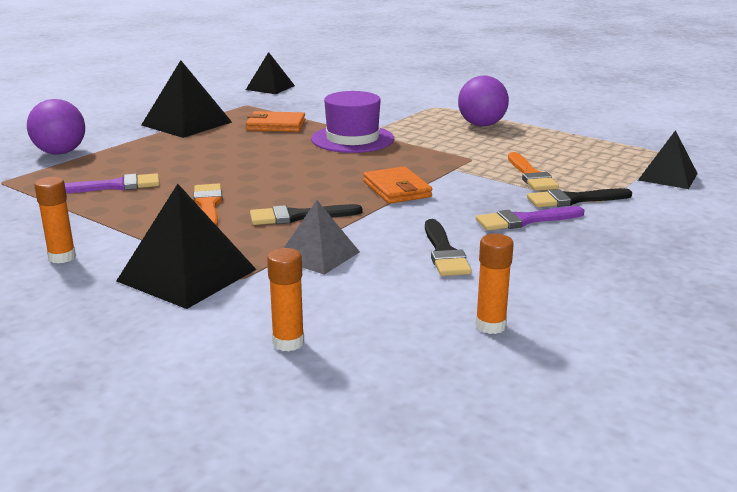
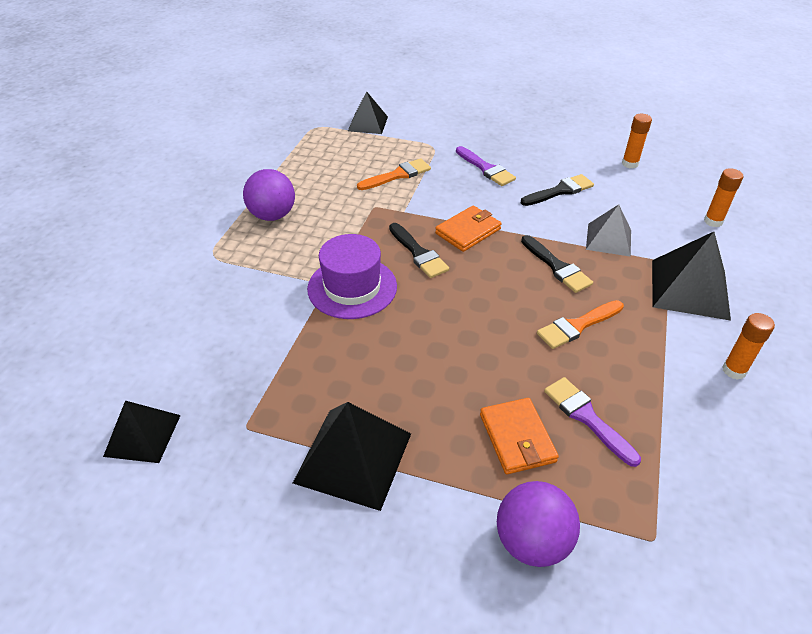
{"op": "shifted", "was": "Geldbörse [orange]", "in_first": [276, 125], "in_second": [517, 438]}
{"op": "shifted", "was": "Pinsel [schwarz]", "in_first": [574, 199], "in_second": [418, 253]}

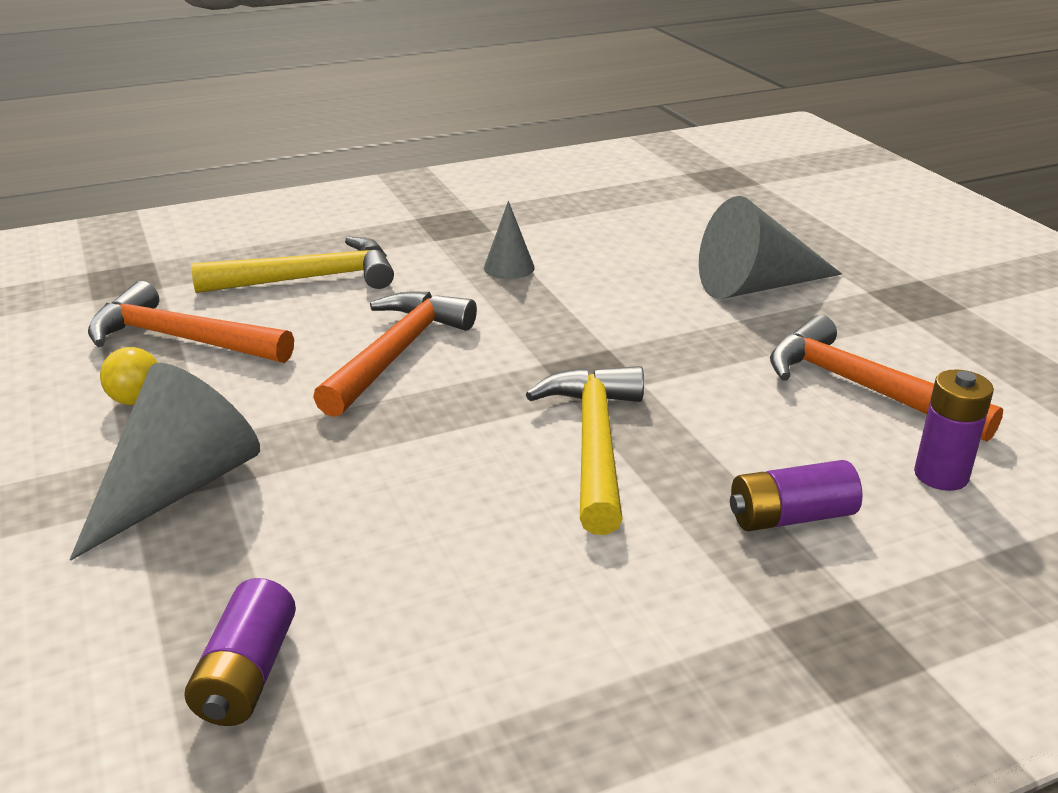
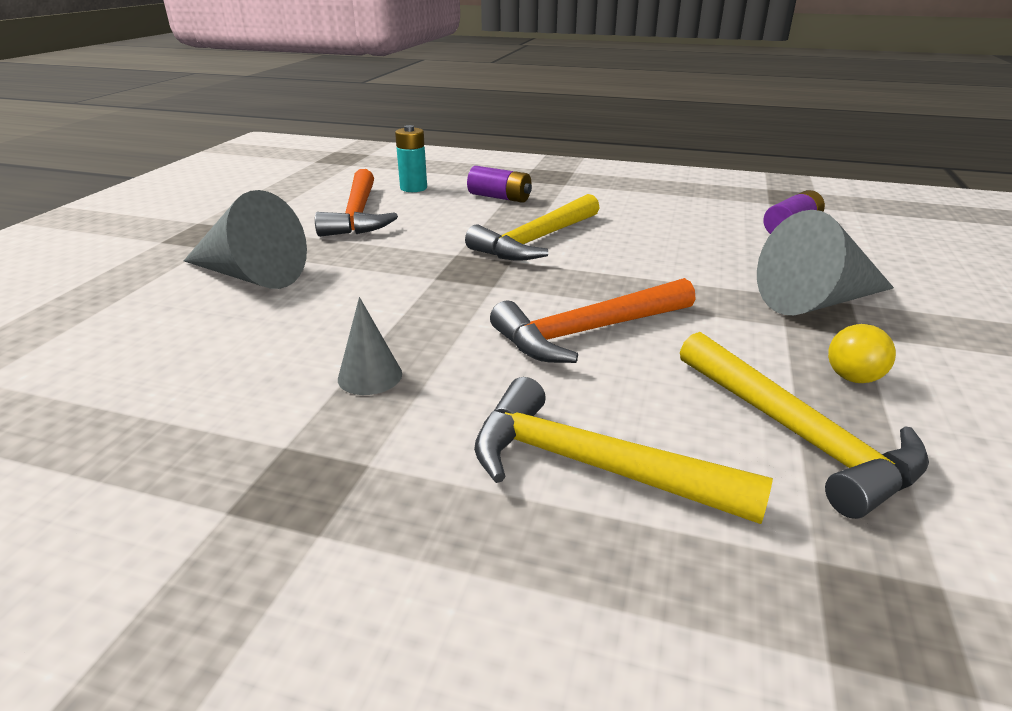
{"op": "repainted", "was": "Hammer [orange]", "now": "Hammer [gelb]", "in_first": [181, 339], "in_second": [797, 434]}
{"op": "repainted", "was": "Batterie [lila]", "now": "Batterie [türkis]", "in_first": [941, 475], "in_second": [413, 188]}

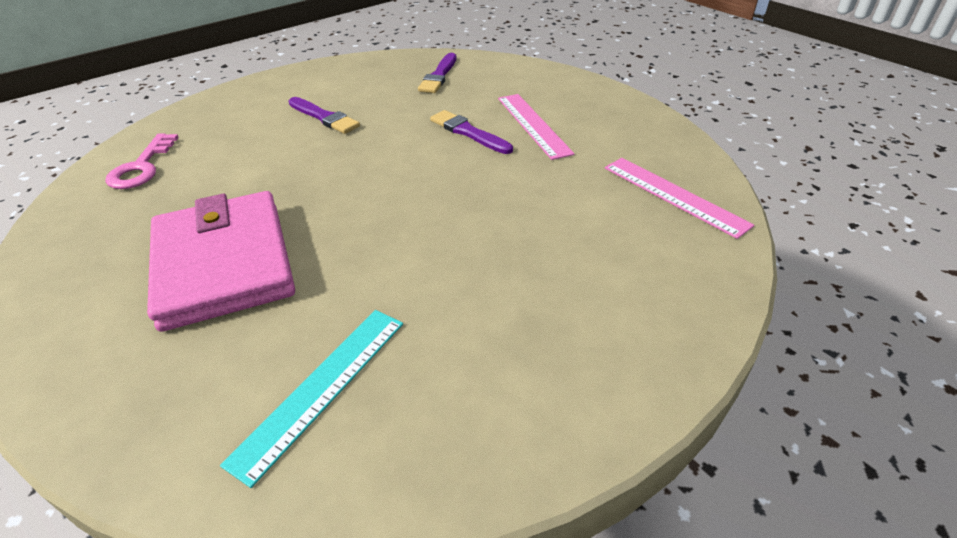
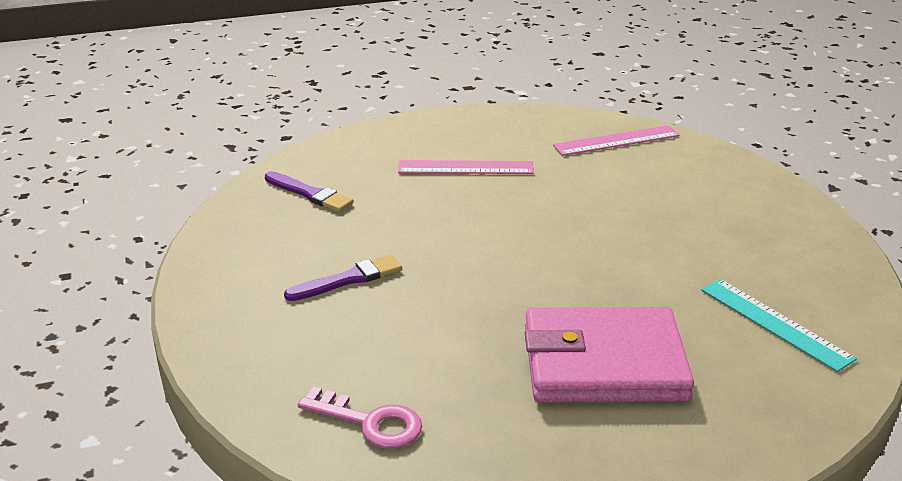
{"op": "gone", "was": "Pinsel [lila]", "in_first": [469, 132]}

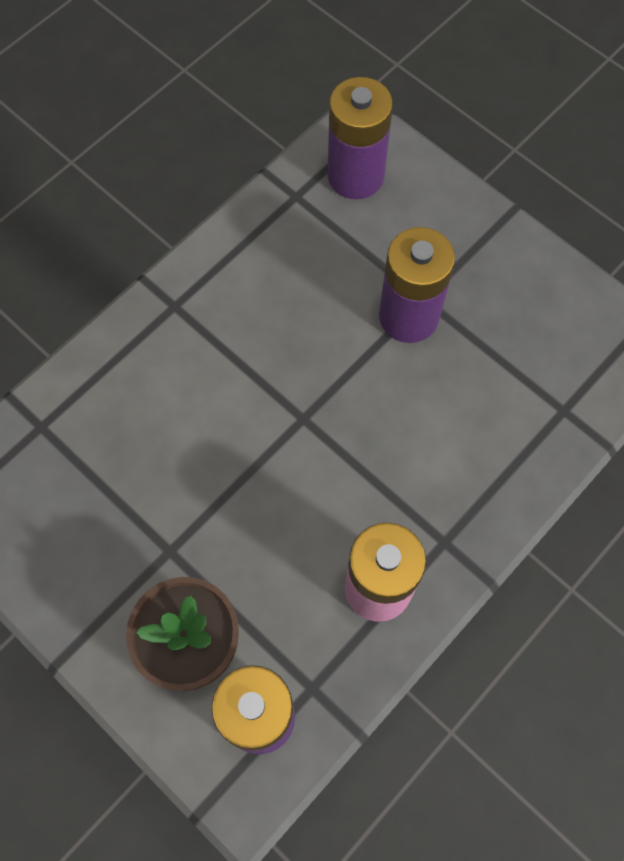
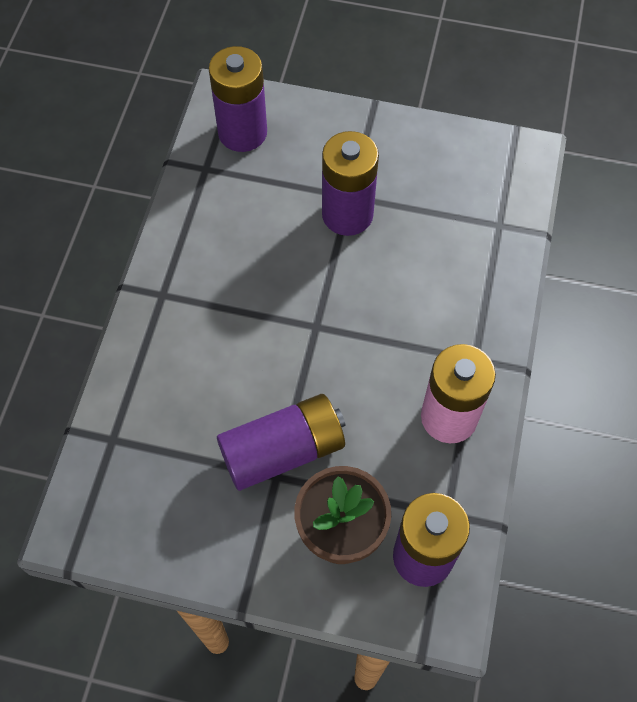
{"op": "new", "now": "Batterie [lila]", "in_second": [283, 451]}

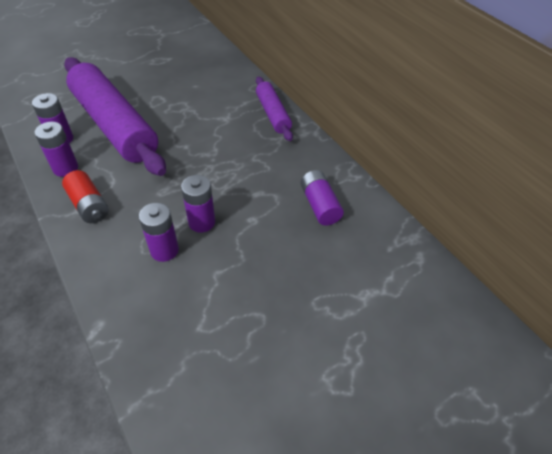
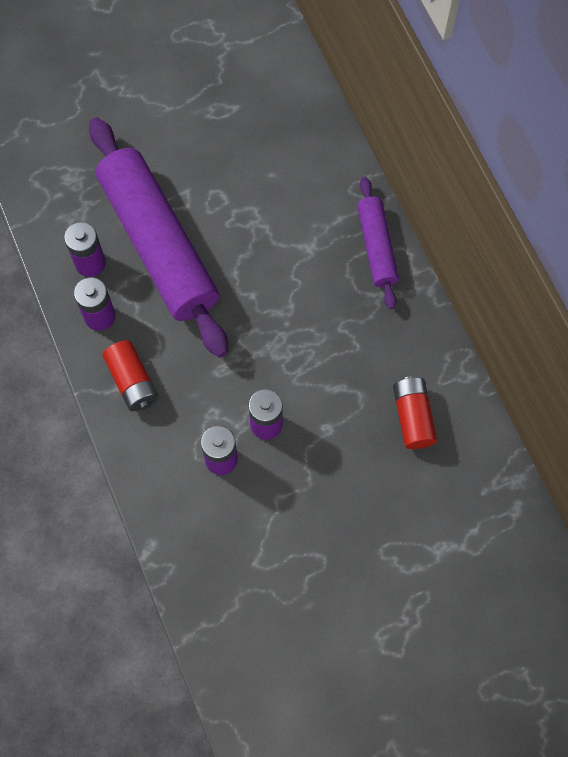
{"op": "repainted", "was": "Batterie [lila]", "now": "Batterie [rot]", "in_first": [319, 205], "in_second": [413, 417]}

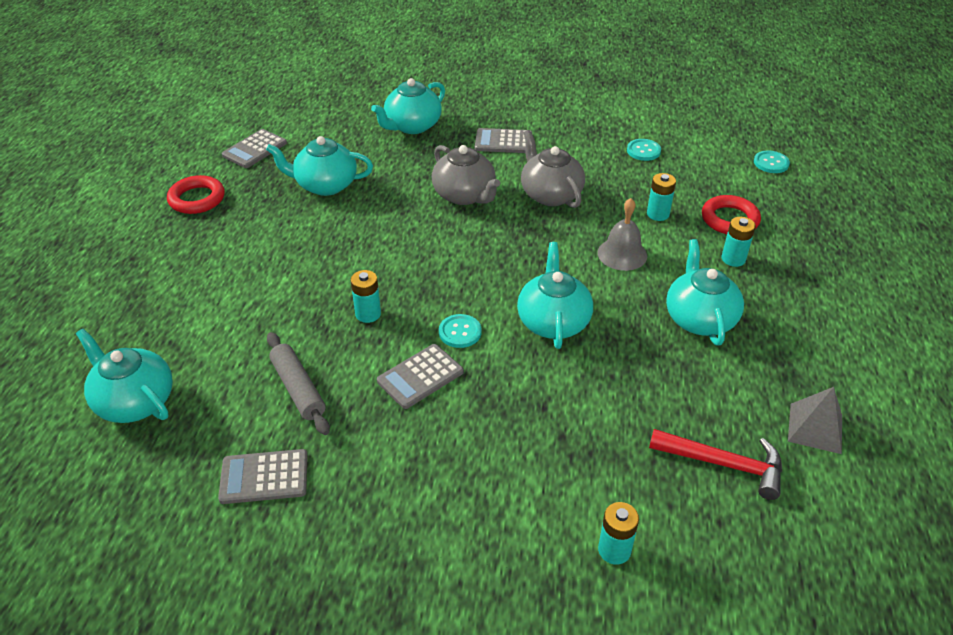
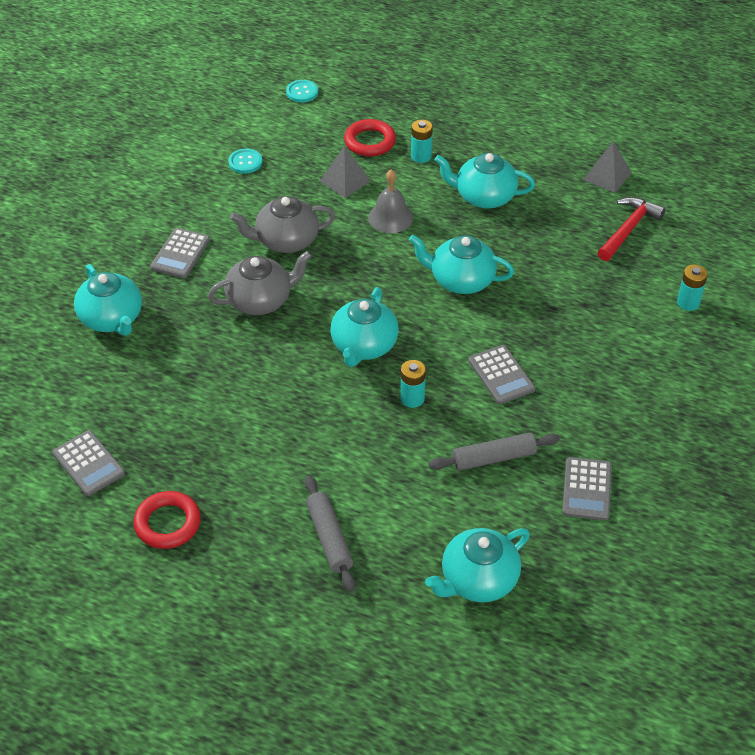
{"op": "shifted", "was": "Teekanne [türkis]", "in_first": [325, 185], "in_second": [364, 346]}
{"op": "gone", "was": "Knopf [türkis]", "in_first": [460, 332]}
{"op": "swapped", "was": "Batterie [türkis]", "now": "Pyramide [grau]", "in_first": [658, 214], "in_second": [345, 181]}
{"op": "new", "now": "Nudelholz [grau]", "in_second": [329, 538]}

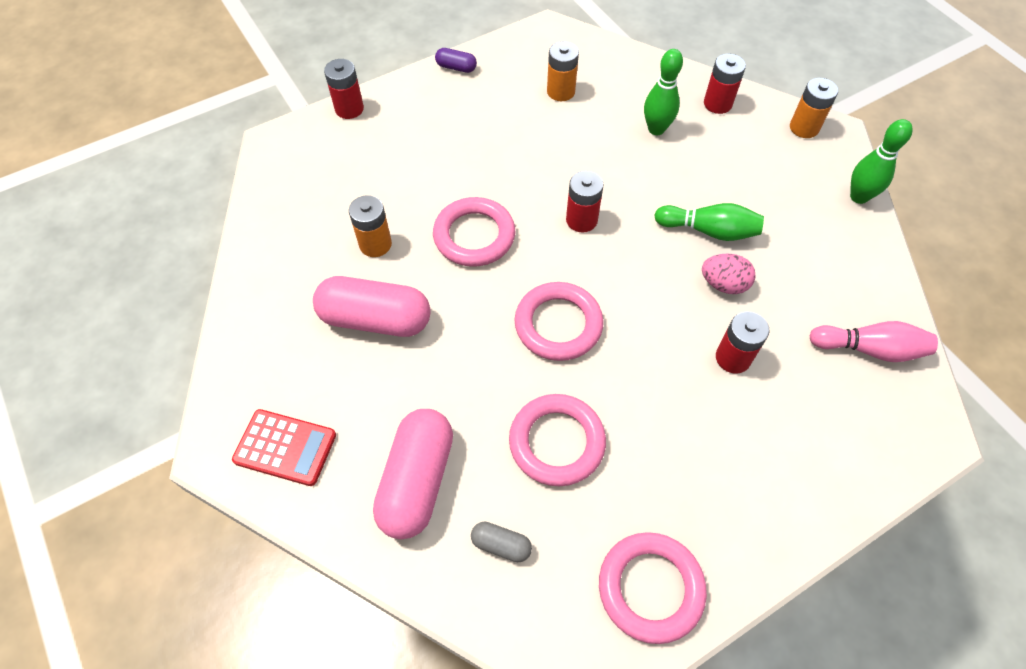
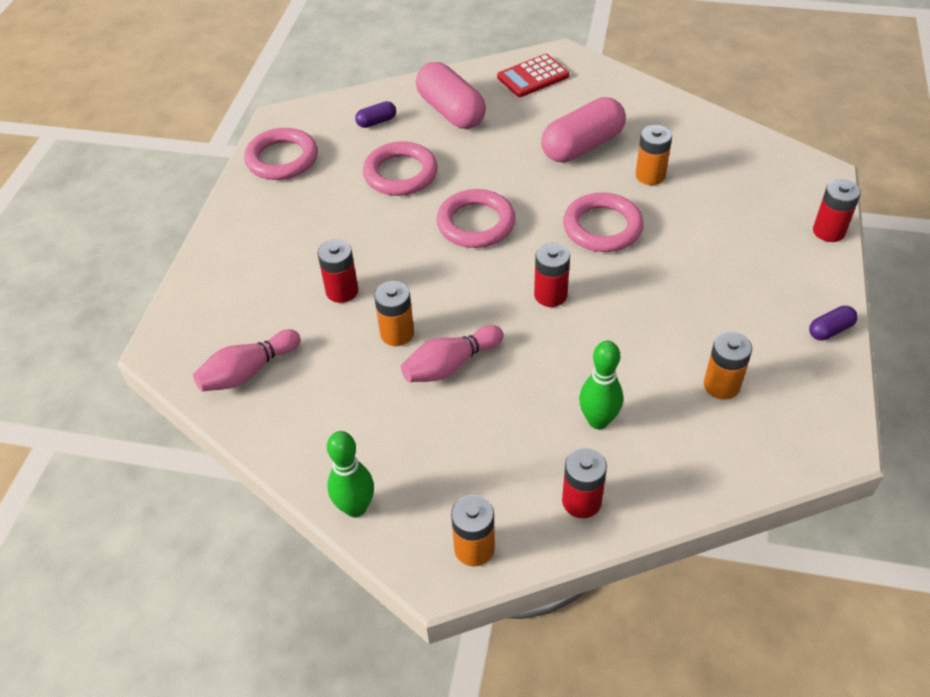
{"op": "repainted", "was": "Kapsel [grau]", "now": "Kapsel [lila]", "in_first": [501, 545], "in_second": [376, 122]}
{"op": "repainted", "was": "Bowlingkegel [grün]", "now": "Bowlingkegel [rosa]", "in_first": [709, 231], "in_second": [450, 365]}
{"op": "swapped", "was": "Ei [rosa]", "now": "Batterie [orange]", "in_first": [723, 284], "in_second": [397, 333]}

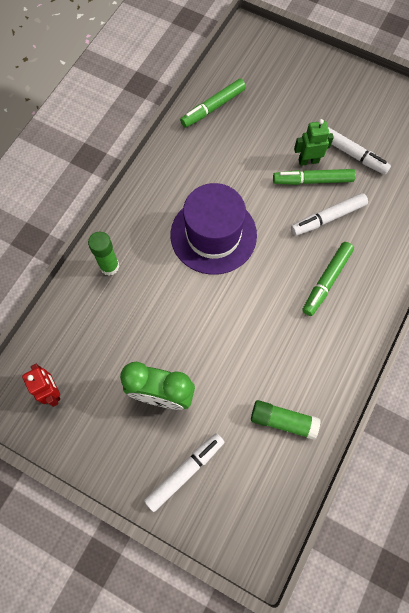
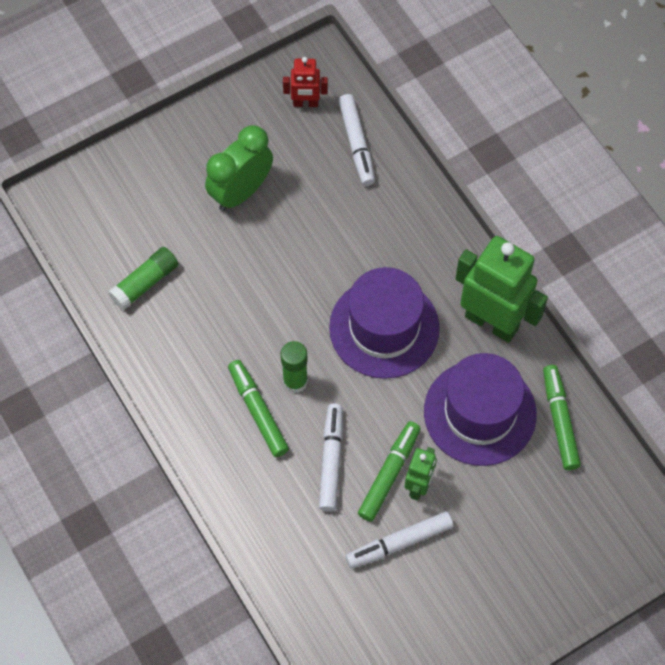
{"op": "shifted", "was": "Klebestift [grün]", "in_first": [109, 266], "in_second": [295, 381]}
{"op": "shifted", "was": "Filzstift [weiß]", "in_first": [185, 471], "in_second": [356, 144]}
{"op": "new", "now": "Hut [lila]", "in_second": [480, 413]}
{"op": "new", "now": "Roboter [grün]", "in_second": [492, 322]}

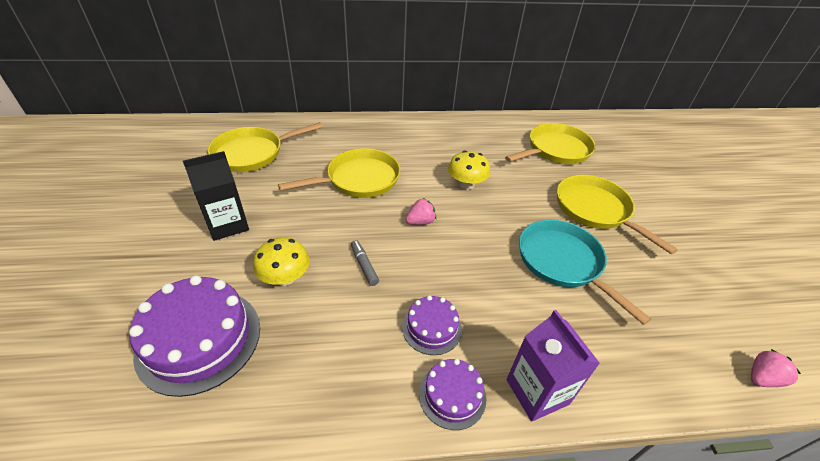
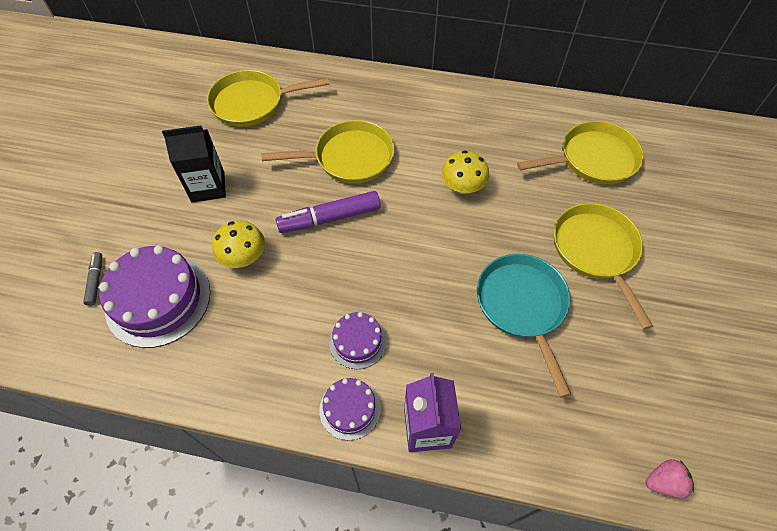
{"op": "shifted", "was": "Filzstift [grau]", "in_first": [364, 266], "in_second": [96, 281]}
{"op": "gone", "was": "Erdbeere [rosa]", "in_first": [420, 222]}
{"op": "new", "now": "Filzstift [lila]", "in_second": [330, 218]}

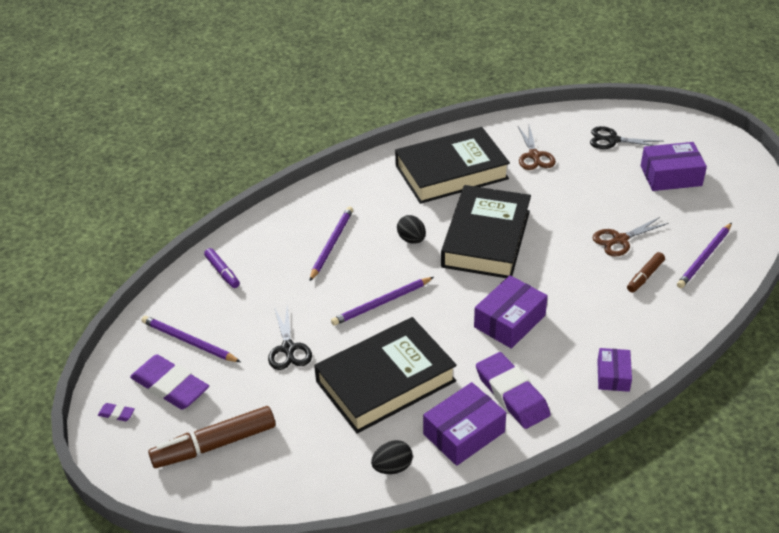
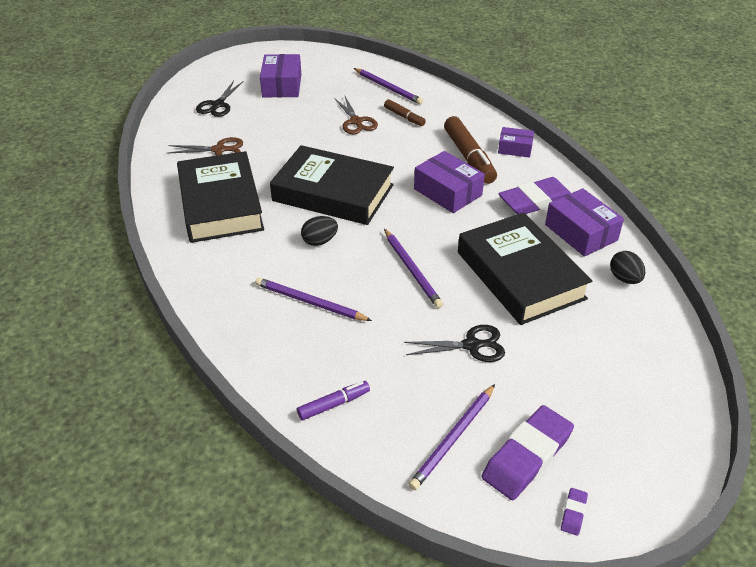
{"op": "shifted", "was": "Filzstift [braun]", "in_first": [215, 445], "in_second": [469, 157]}

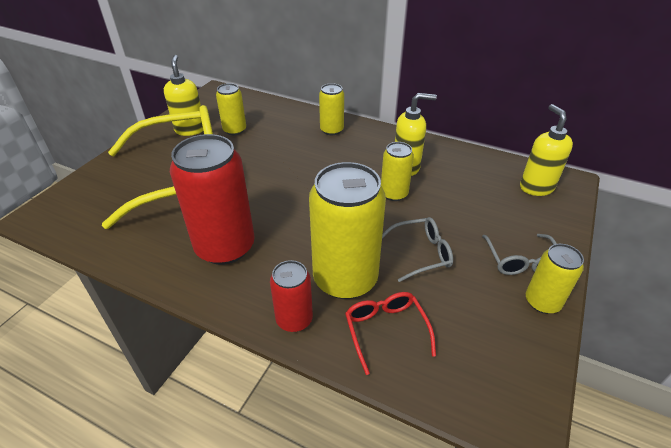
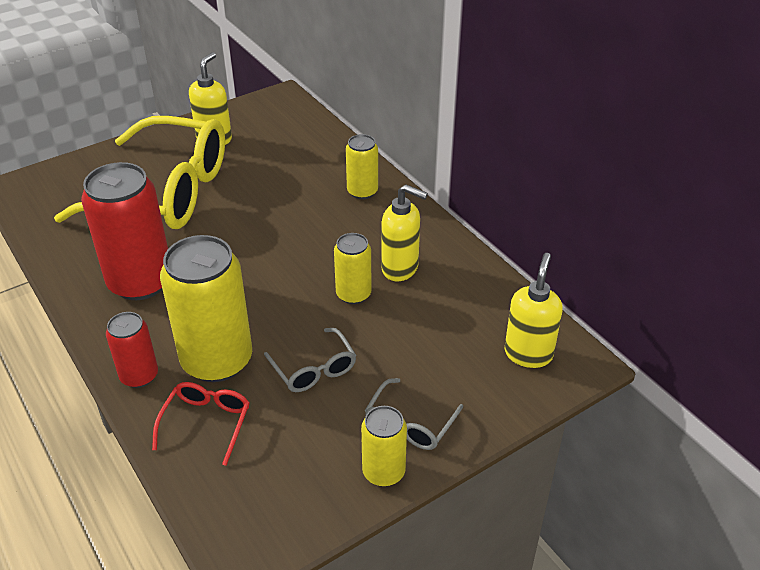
{"op": "gone", "was": "Dose [gelb]", "in_first": [234, 130]}
{"op": "rotated", "was": "Brille [grau]", "in_first": [420, 253], "in_second": [313, 369], "clockwise": 45}

